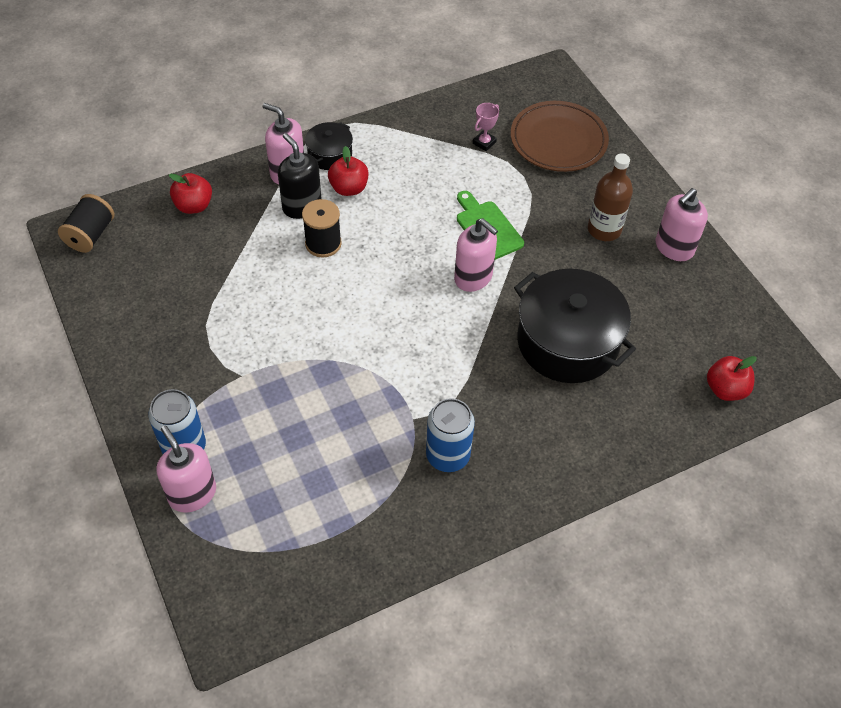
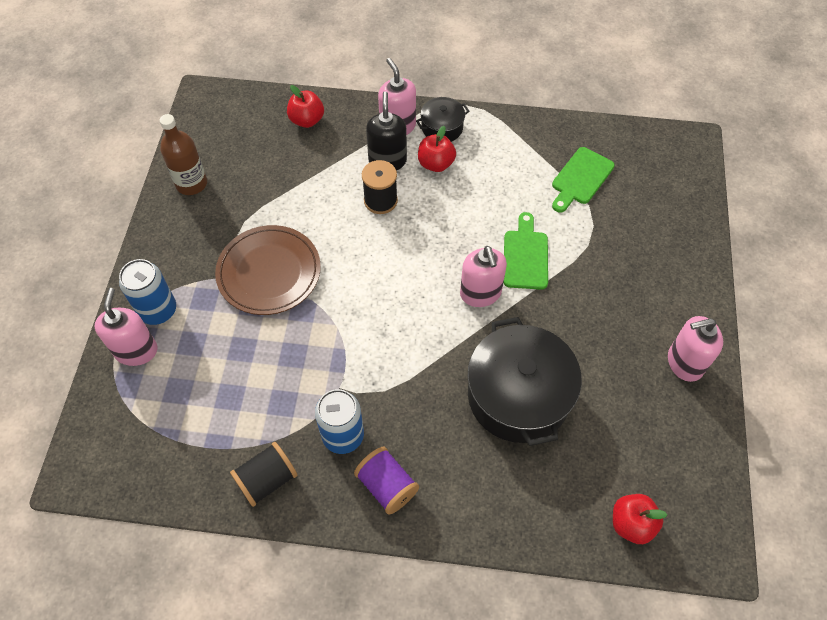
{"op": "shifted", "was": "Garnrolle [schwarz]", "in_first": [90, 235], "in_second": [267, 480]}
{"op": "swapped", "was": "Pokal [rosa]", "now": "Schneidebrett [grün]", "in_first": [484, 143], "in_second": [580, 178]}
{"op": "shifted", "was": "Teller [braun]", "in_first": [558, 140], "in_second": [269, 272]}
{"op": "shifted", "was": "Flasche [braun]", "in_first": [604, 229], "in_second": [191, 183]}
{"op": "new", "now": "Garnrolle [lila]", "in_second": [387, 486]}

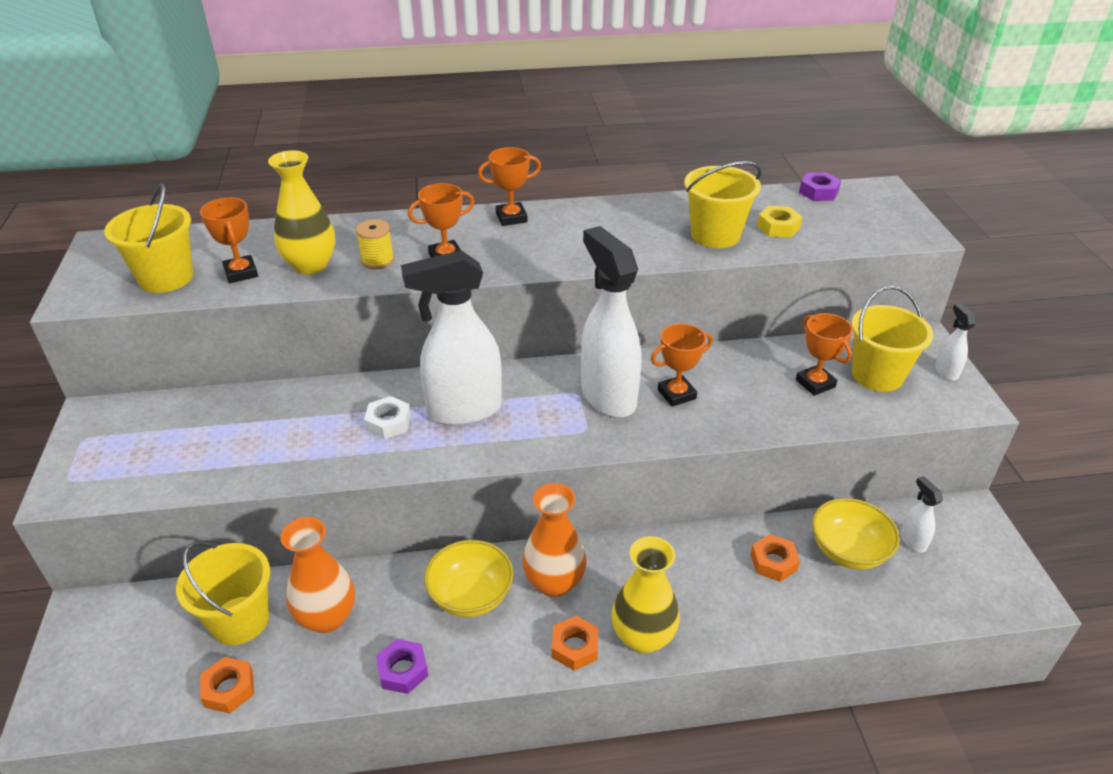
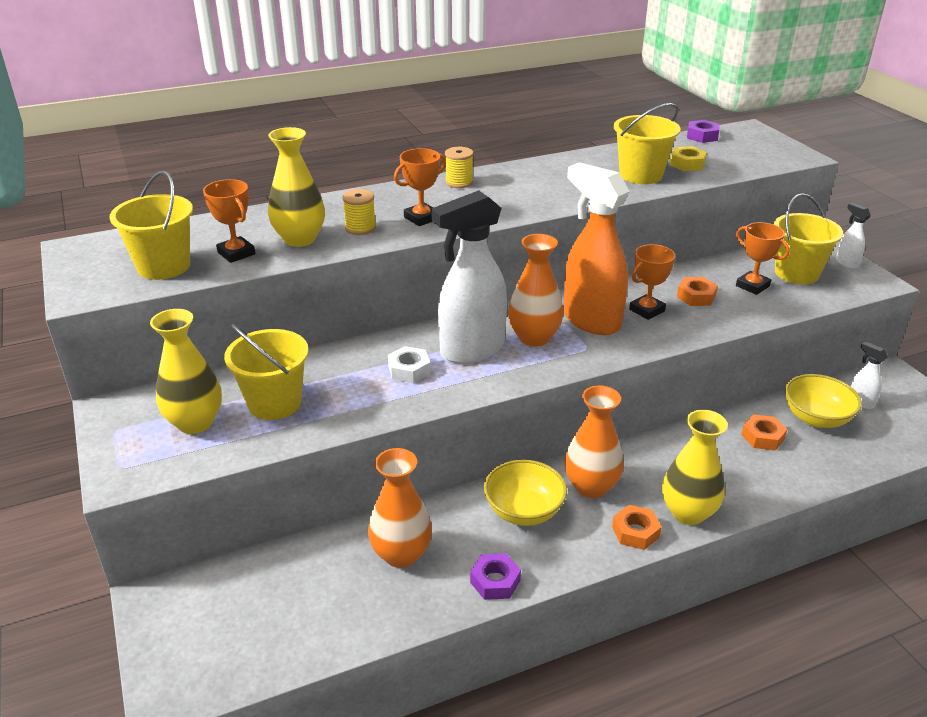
{"op": "shifted", "was": "Eimer [gelb]", "in_first": [240, 620], "in_second": [274, 403]}
{"op": "shifted", "was": "Sechskantmutter [orange]", "in_first": [229, 689], "in_second": [696, 296]}
{"op": "swapped", "was": "Pokal [orange]", "now": "Garnrolle [gelb]", "in_first": [511, 218], "in_second": [459, 182]}
{"op": "repainted", "was": "Sprühflasche [weiß]", "now": "Sprühflasche [orange]", "in_first": [608, 396], "in_second": [590, 320]}
{"op": "new", "now": "Vase [gelb]", "in_second": [195, 422]}
{"op": "new", "now": "Vase [orange]", "in_second": [534, 338]}

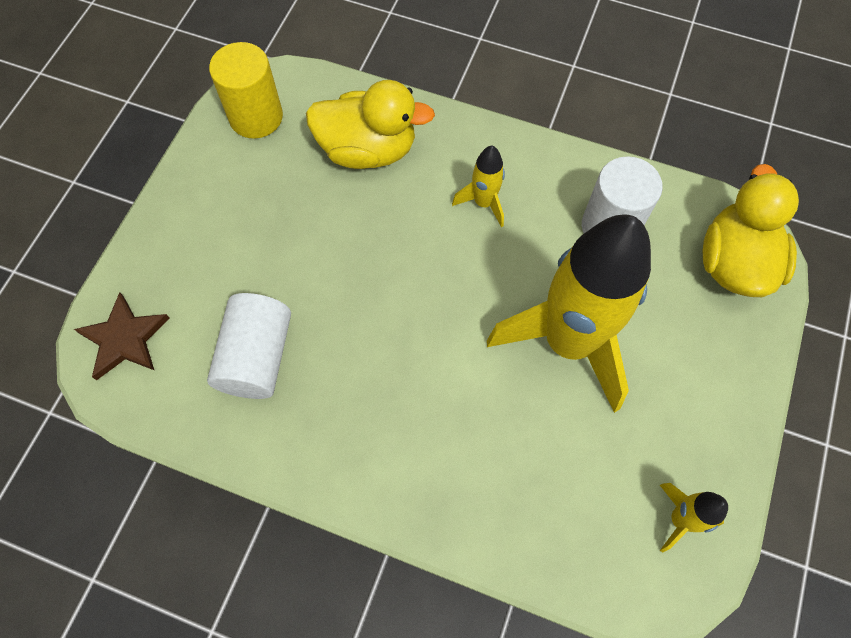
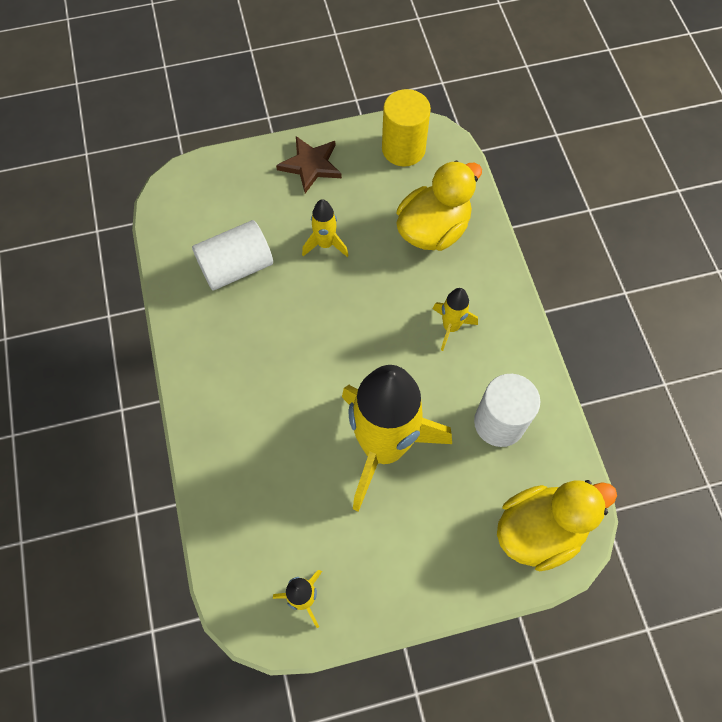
{"op": "shifted", "was": "Stern [braun]", "in_first": [124, 339], "in_second": [311, 165]}
{"op": "rotated", "was": "Ente [gelb]", "in_first": [368, 150], "in_second": [433, 229], "clockwise": -105}
{"op": "new", "now": "Rakete [gelb]", "in_second": [325, 244]}

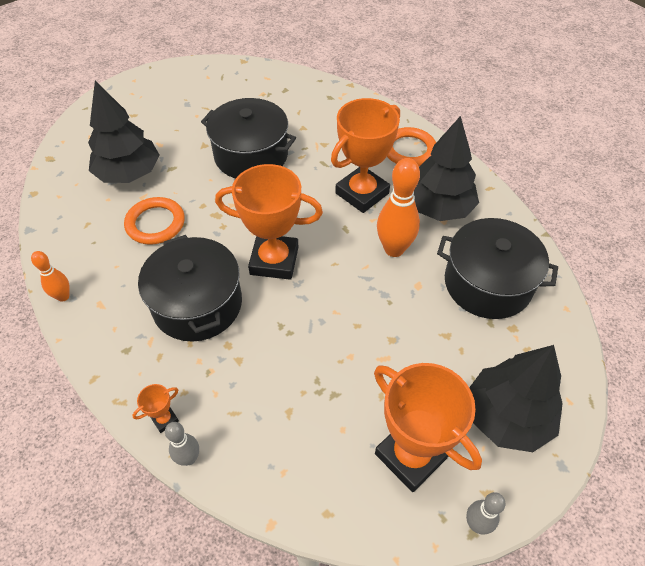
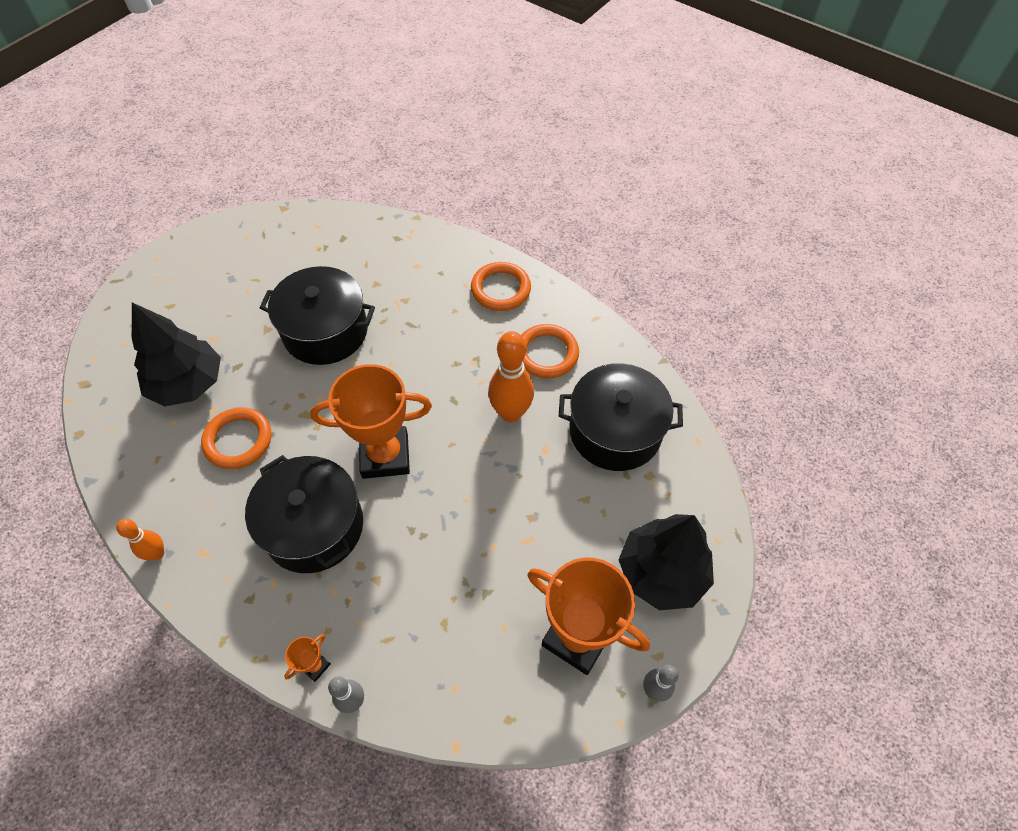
{"op": "gone", "was": "Pokal [orange]", "in_first": [362, 193]}
{"op": "swapped", "was": "Baum [schwarz]", "now": "Ring [orange]", "in_first": [438, 208], "in_second": [547, 354]}

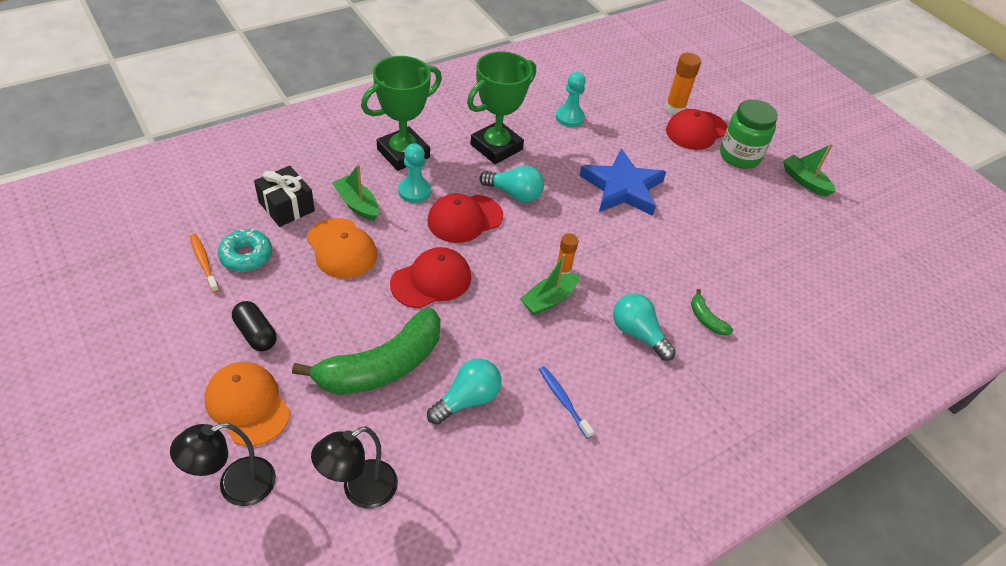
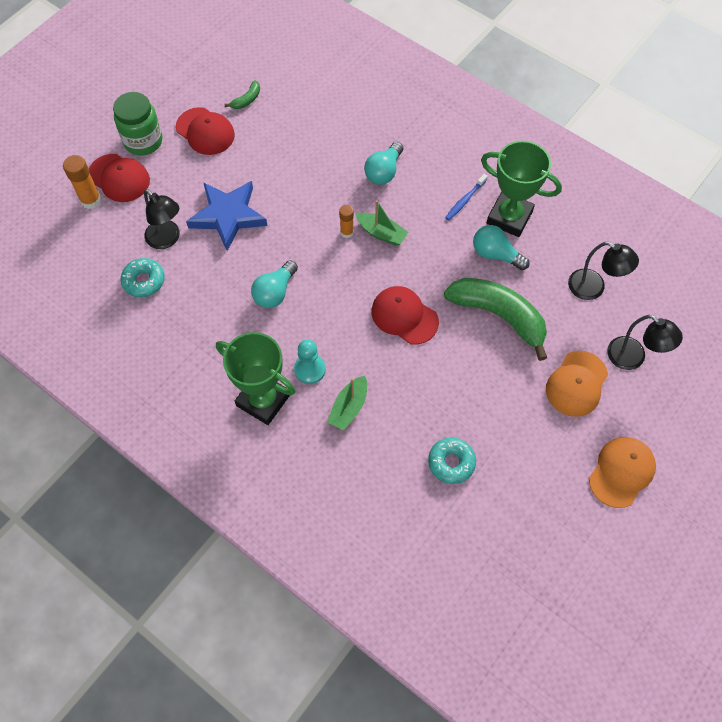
{"op": "gone", "was": "Zahnbürste [orange]", "in_first": [204, 262]}
{"op": "gone", "was": "Kapsel [schwarz]", "in_first": [256, 334]}
{"op": "gone", "was": "Geschenk [schwarz]", "in_first": [286, 206]}
{"op": "shifted", "was": "Kappe [orange]", "in_first": [342, 248], "in_second": [621, 472]}
{"op": "shifted", "was": "Kappe [rot]", "in_first": [464, 219], "in_second": [205, 131]}
{"op": "shifted", "was": "Pokal [grün]", "in_first": [496, 147], "in_second": [509, 217]}
{"op": "rotated", "was": "Glühbirne [türkis]", "in_first": [514, 194], "in_second": [275, 292], "clockwise": -150}
{"op": "swapped", "was": "Bauer [türkis]", "now": "Donut [türkis]", "in_first": [569, 117], "in_second": [144, 281]}
{"op": "shifted", "was": "Banane [grün]", "in_first": [706, 319], "in_second": [247, 100]}
{"op": "gone", "was": "Boot [grün]", "in_first": [804, 181]}
{"op": "new", "now": "Lampe [schwarz]", "in_second": [167, 239]}

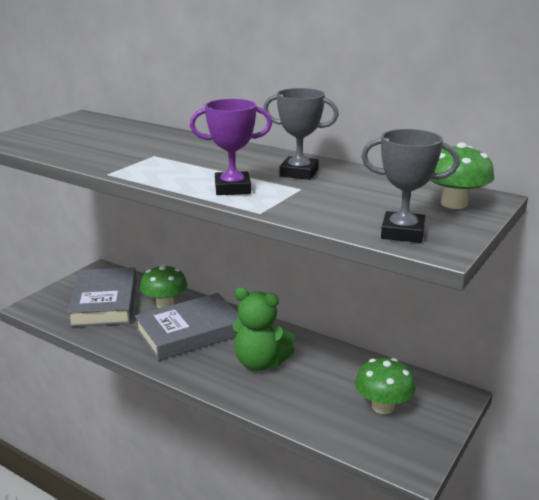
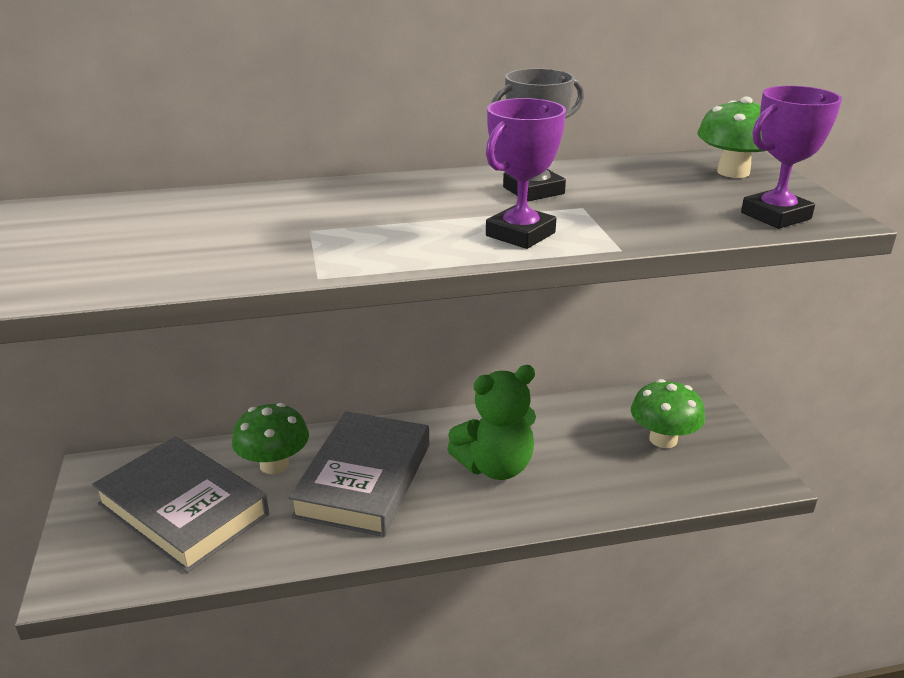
{"op": "repainted", "was": "Pokal [grau]", "now": "Pokal [lila]", "in_first": [402, 233], "in_second": [775, 216]}

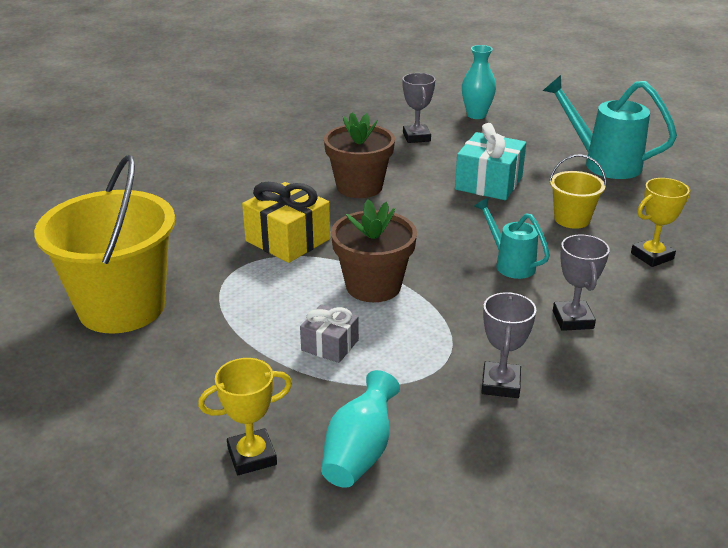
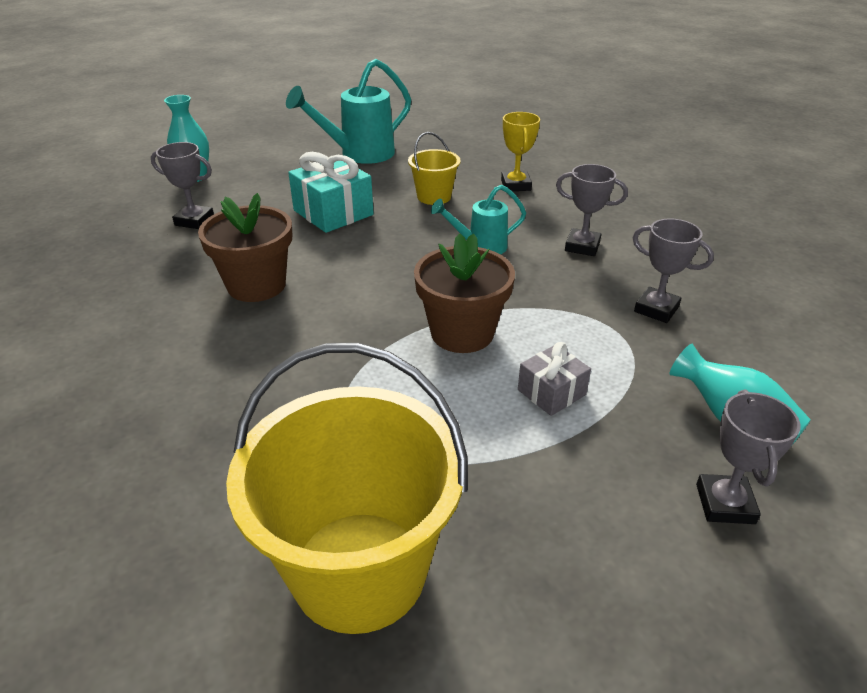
{"op": "repainted", "was": "Pokal [gelb]", "now": "Pokal [grau]", "in_first": [252, 456], "in_second": [725, 504]}
{"op": "gone", "was": "Geschenk [gelb]", "in_first": [287, 240]}

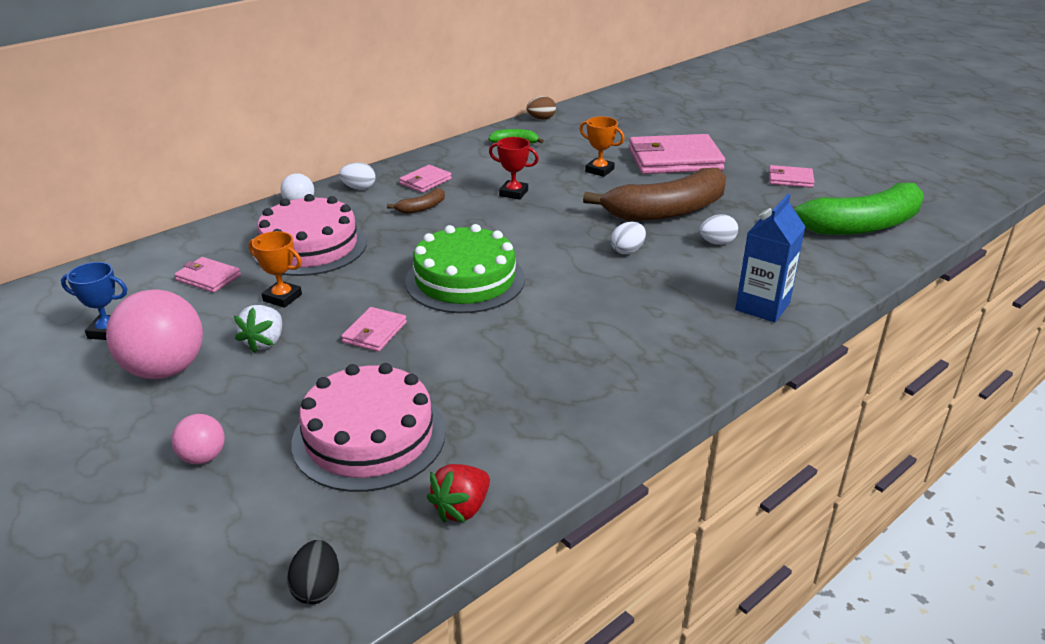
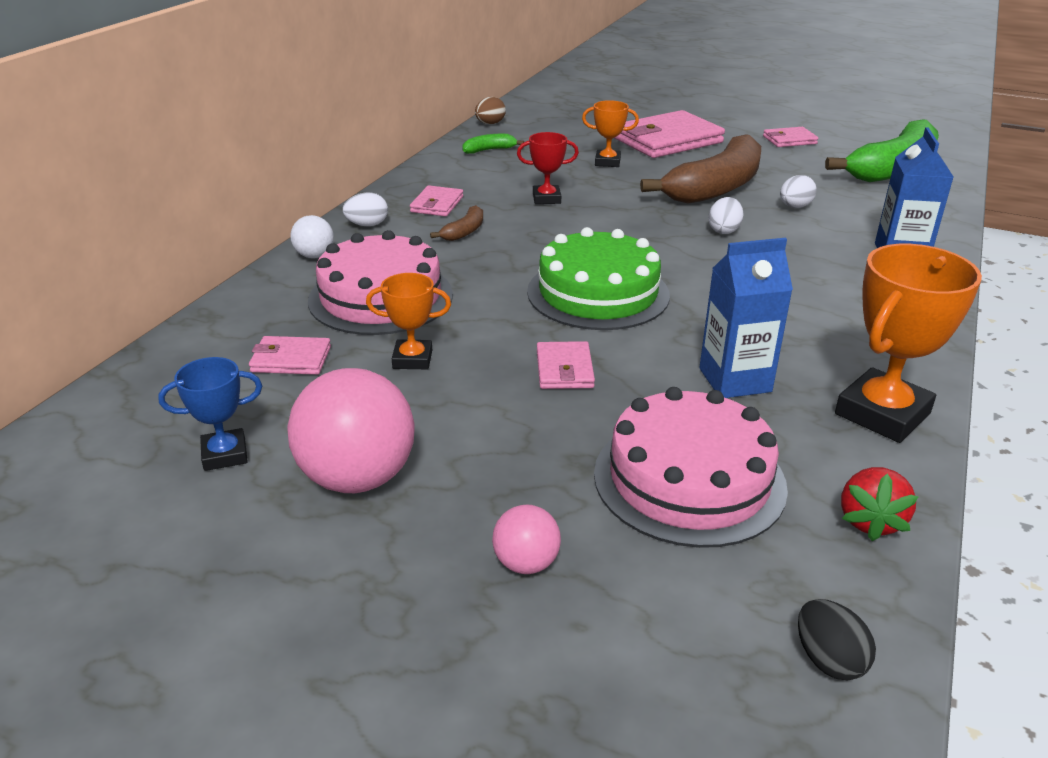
{"op": "gone", "was": "Erdbeere [weiß]", "in_first": [265, 342]}
{"op": "new", "now": "Getränkekarton [blau]", "in_second": [735, 380]}
{"op": "new", "now": "Pokal [orange]", "in_second": [882, 413]}

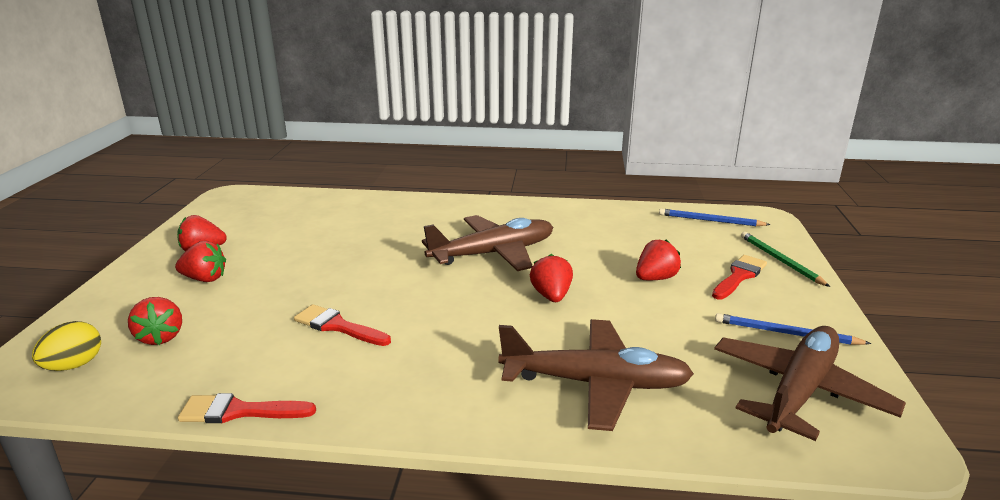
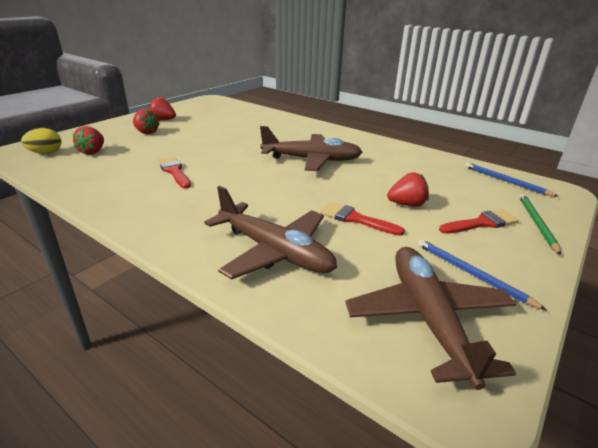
{"op": "shifted", "was": "Pinsel [rot]", "in_first": [239, 411], "in_second": [355, 219]}
{"op": "gone", "was": "Erdbeere [rot]", "in_first": [551, 296]}
{"op": "rotated", "was": "Flugzeug [braun]", "in_first": [799, 391], "in_second": [428, 318], "clockwise": -75}

